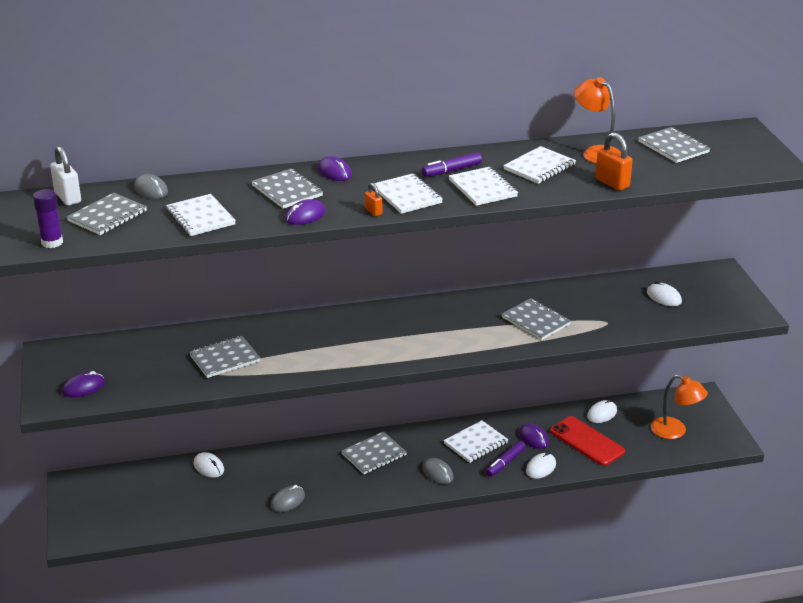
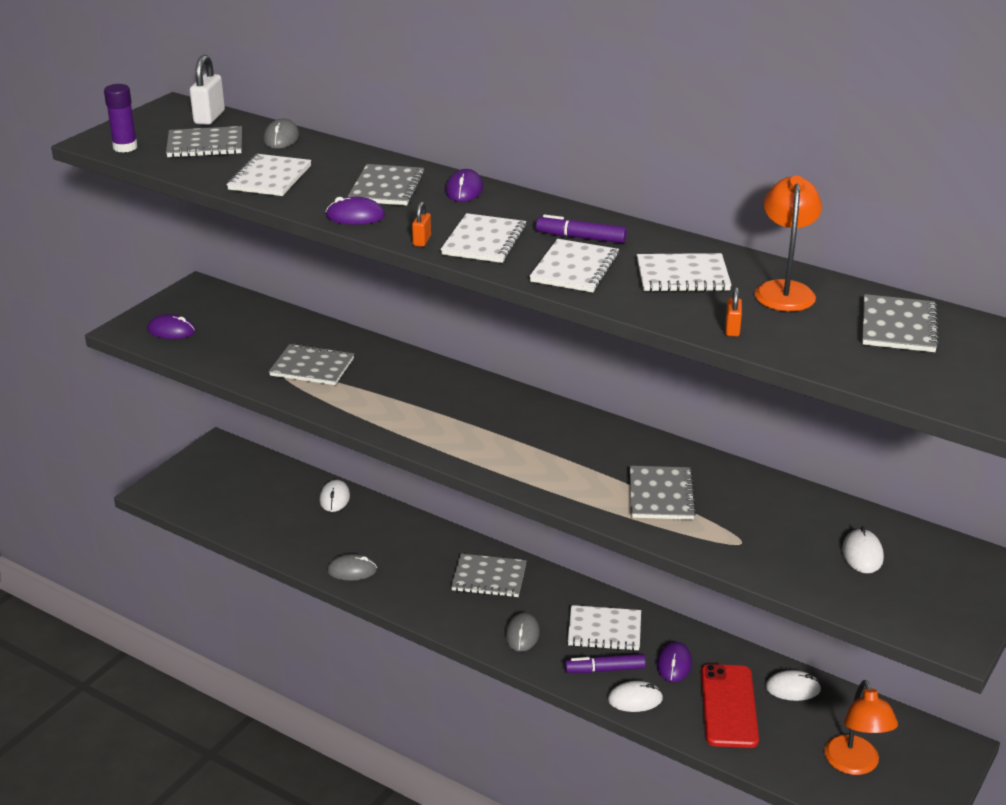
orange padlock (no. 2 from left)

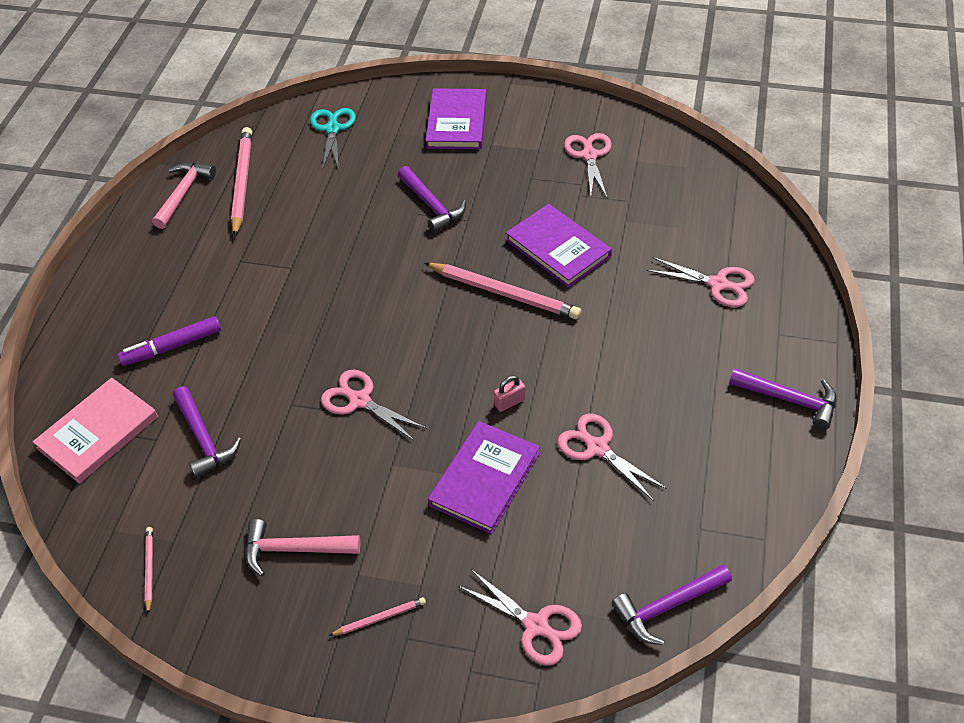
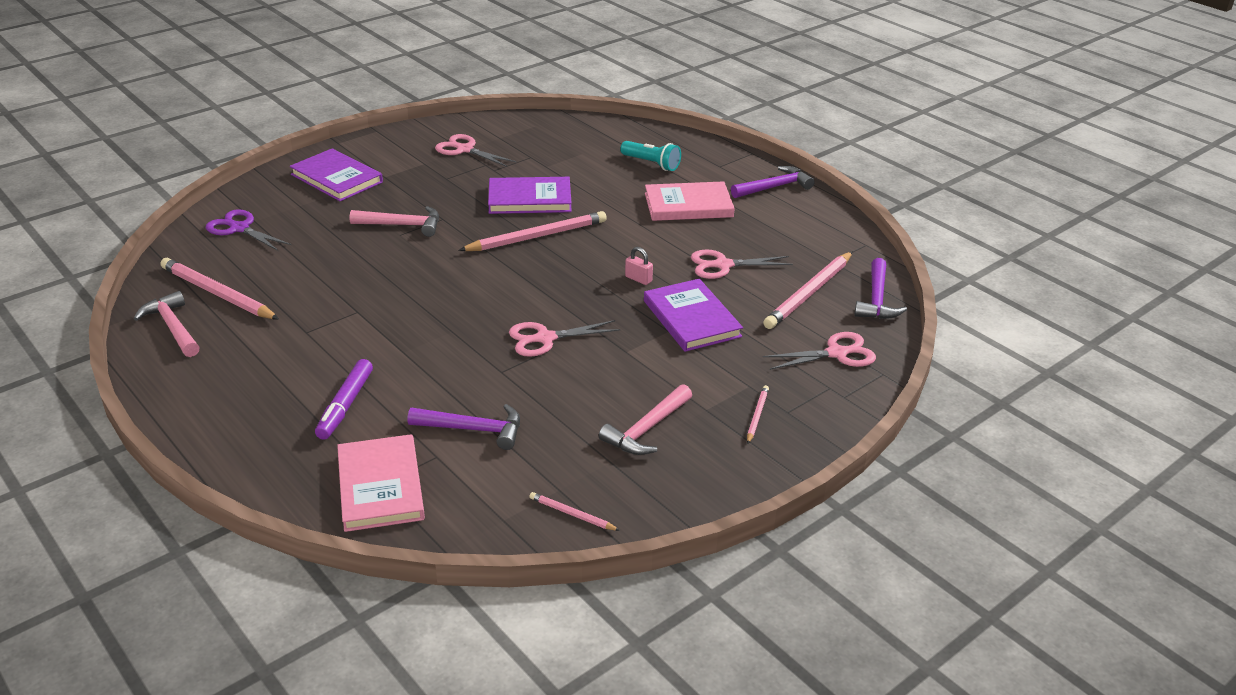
pink book (no. 2 from left)
pink pencil (no. 5 from left)
turquoise flashlight
purple scissors
pink hammer (no. 2 from left)
pink padlock

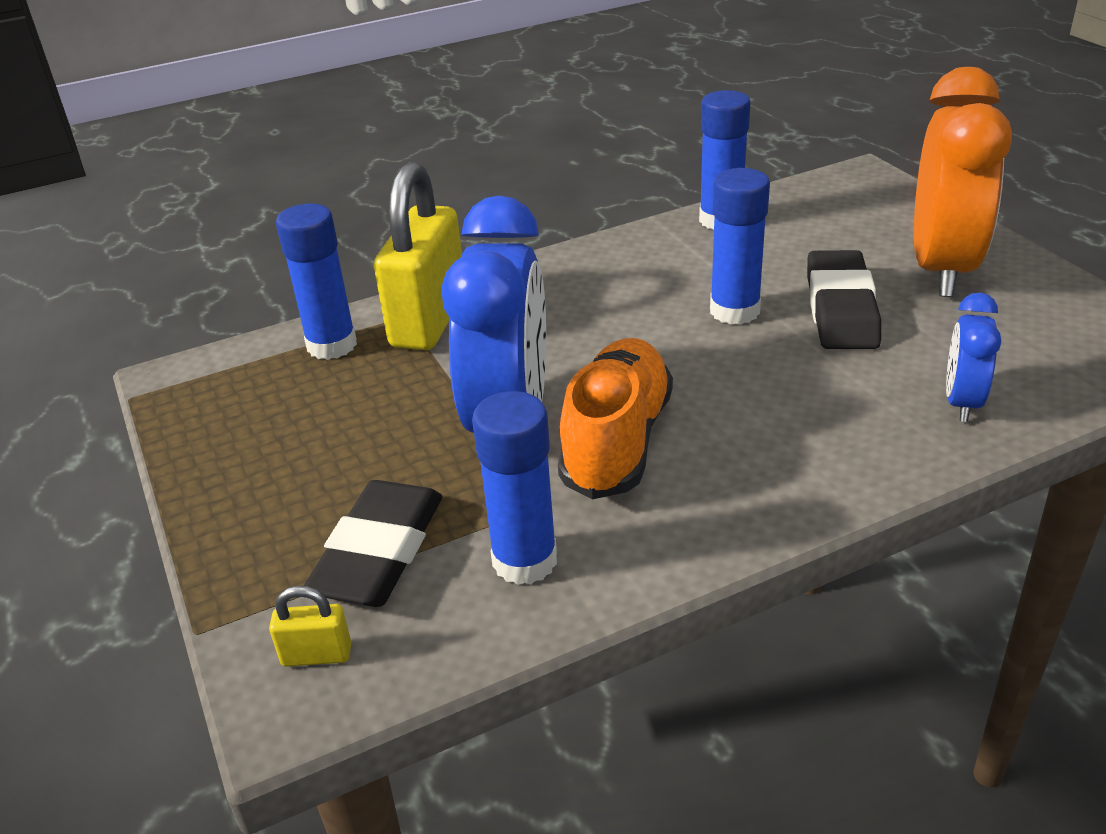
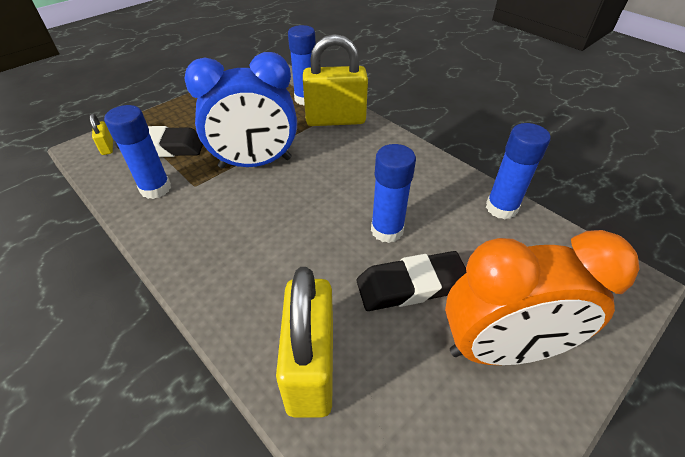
orange shoe
yellow padlock (no. 2 from left)

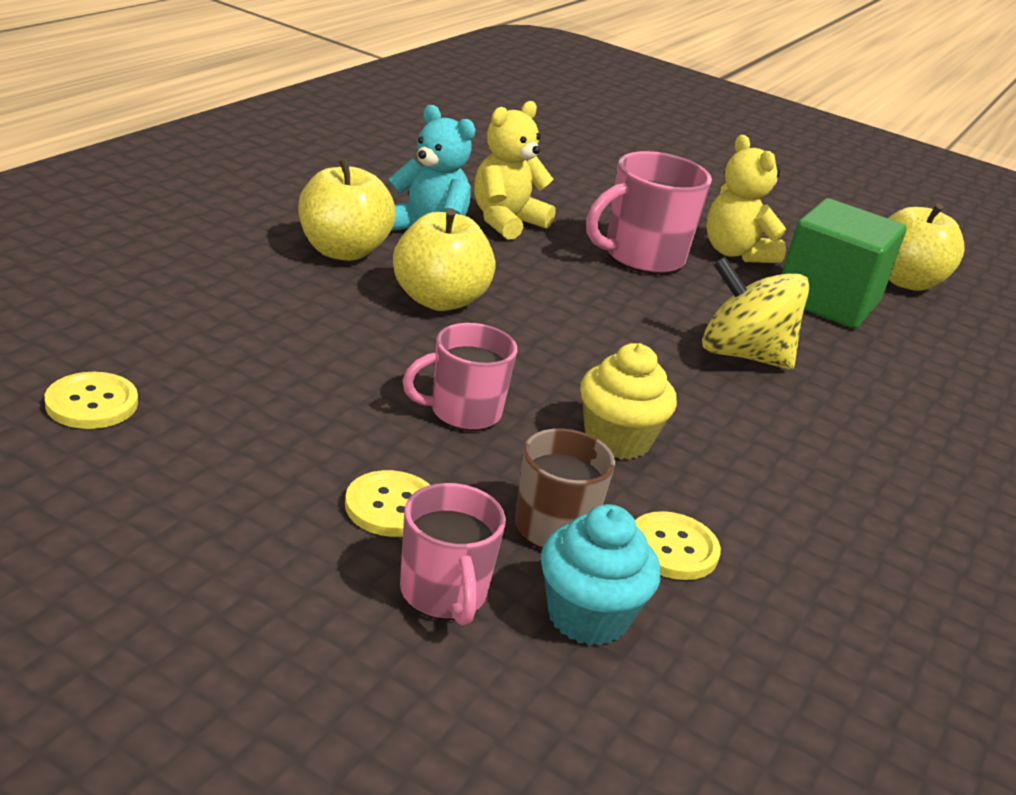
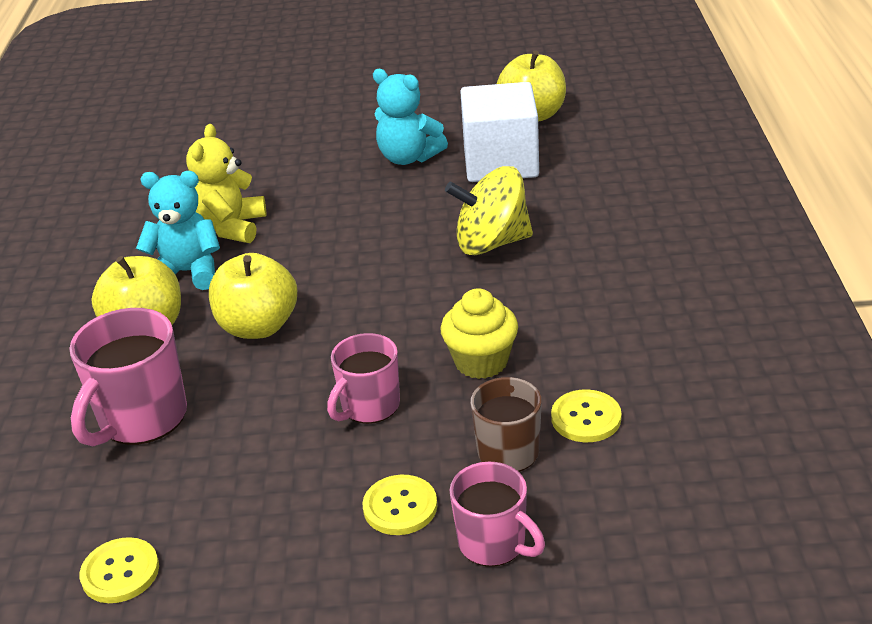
turquoise cupcake
pink mug (no. 1 from left)
turquoise teddy bear (no. 2 from left)
white cube

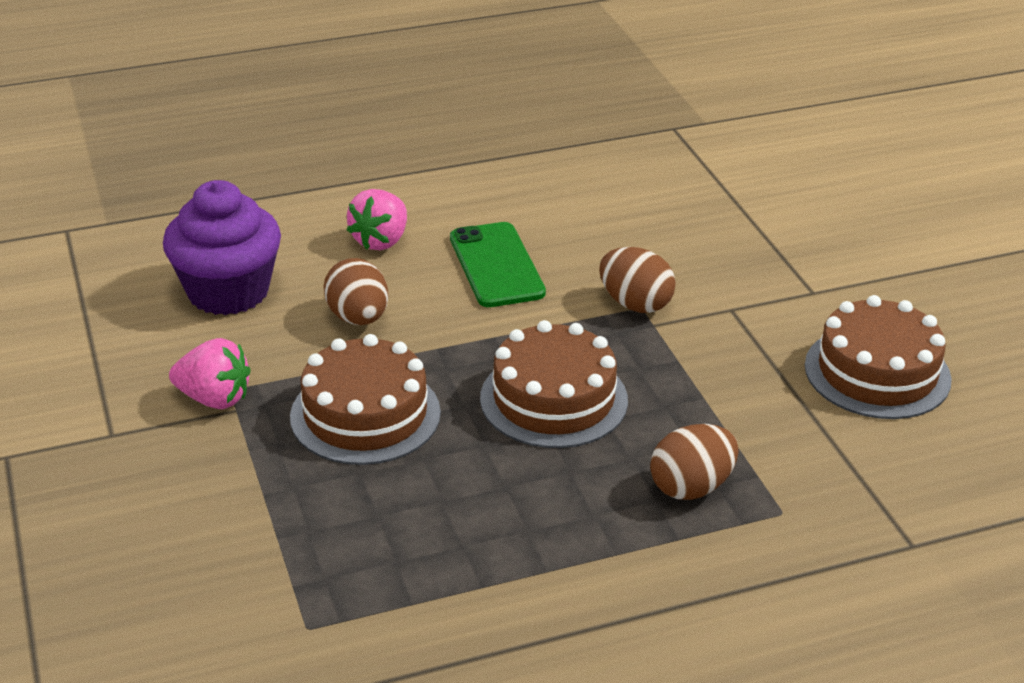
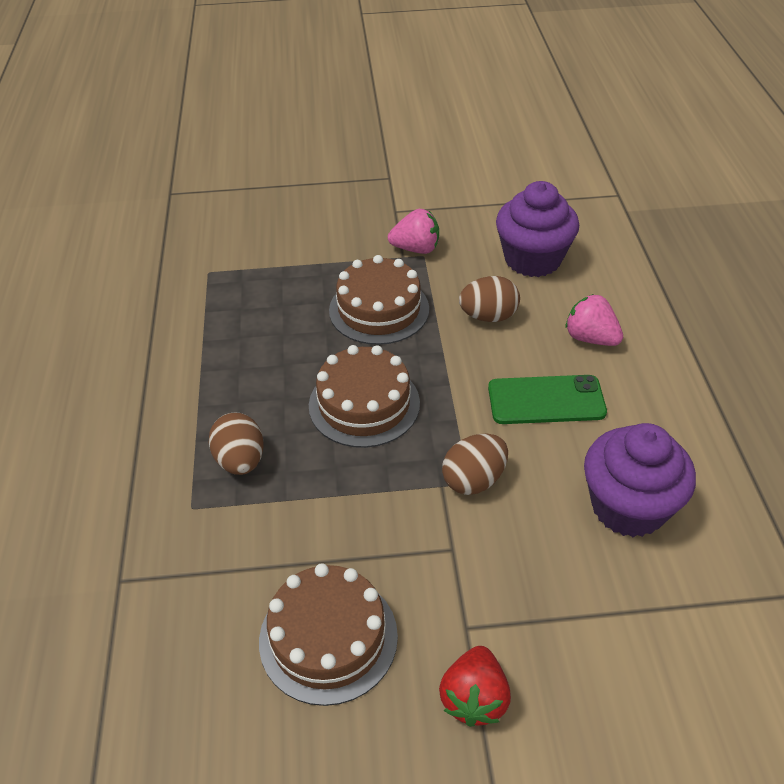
red strawberry
purple cupcake (no. 2 from left)
pink strawberry (no. 1 from left)

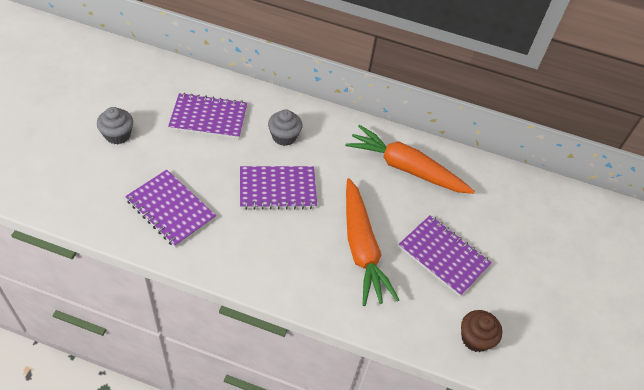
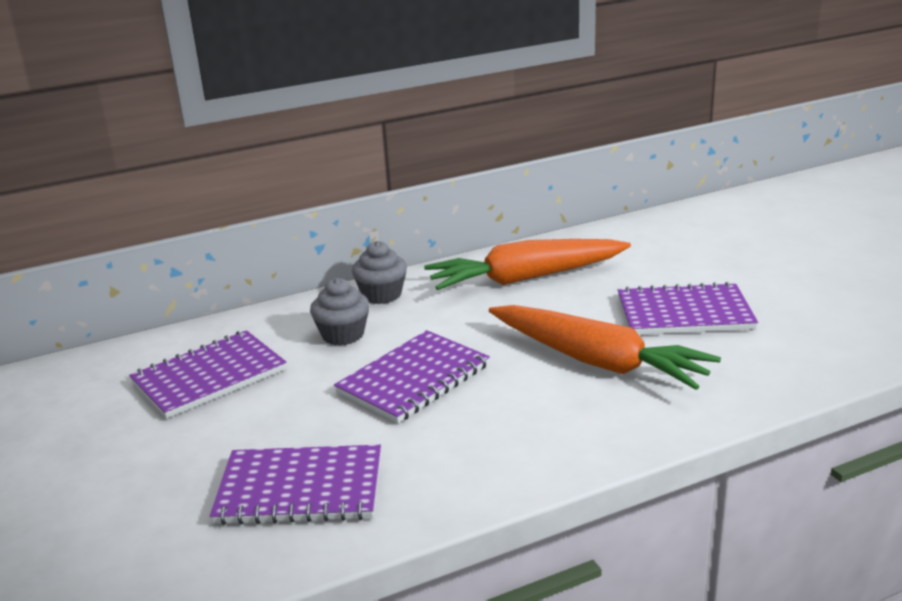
brown cupcake
grey cupcake (no. 2 from left)

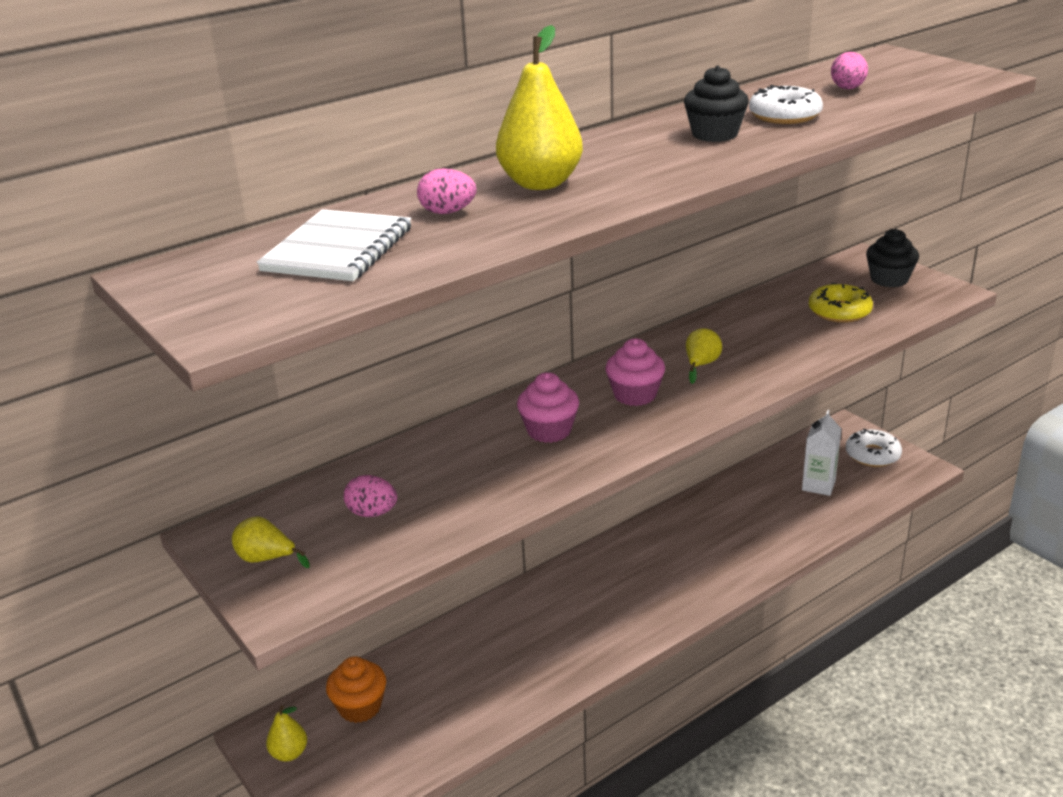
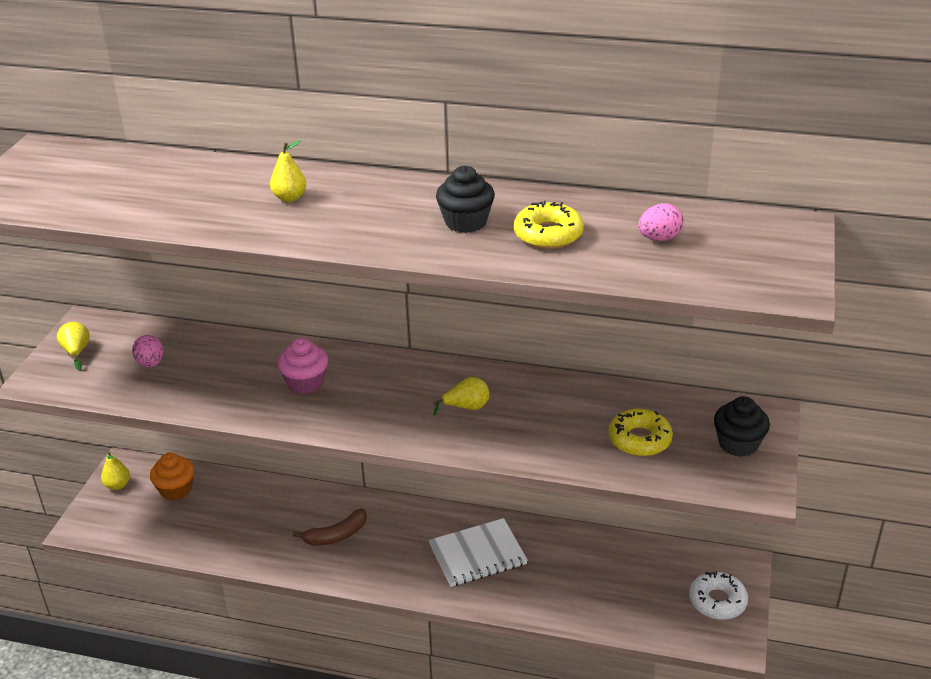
pink egg (no. 2 from left in the first image)
pink cupcake (no. 2 from left in the first image)
white carton
brown banana
white notebook
yellow donut (no. 1 from left)
yellow pear (no. 3 from left)

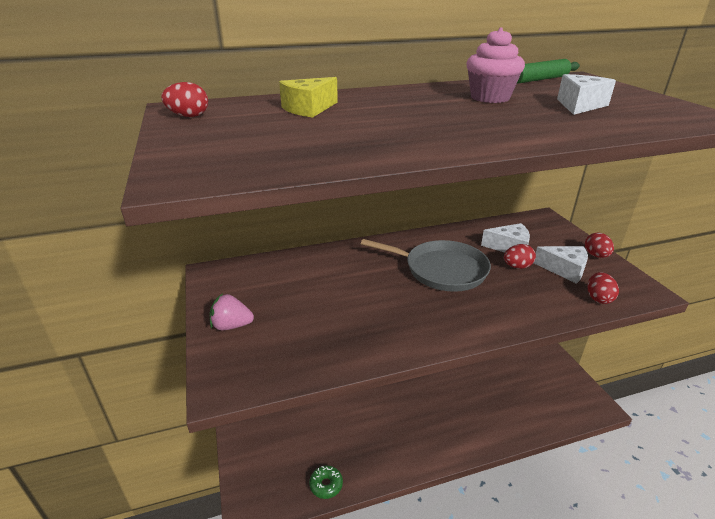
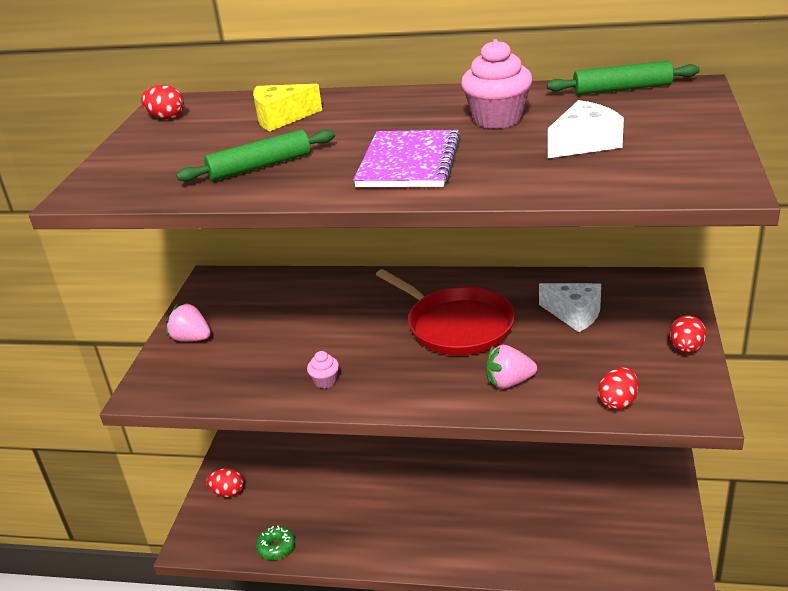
white cheese (no. 2 from left in the first image)
green rolling pin (no. 1 from left)
pink cupcake (no. 1 from left)
purple notebook
pink strawberry (no. 2 from left)
red egg (no. 2 from left)
red pan

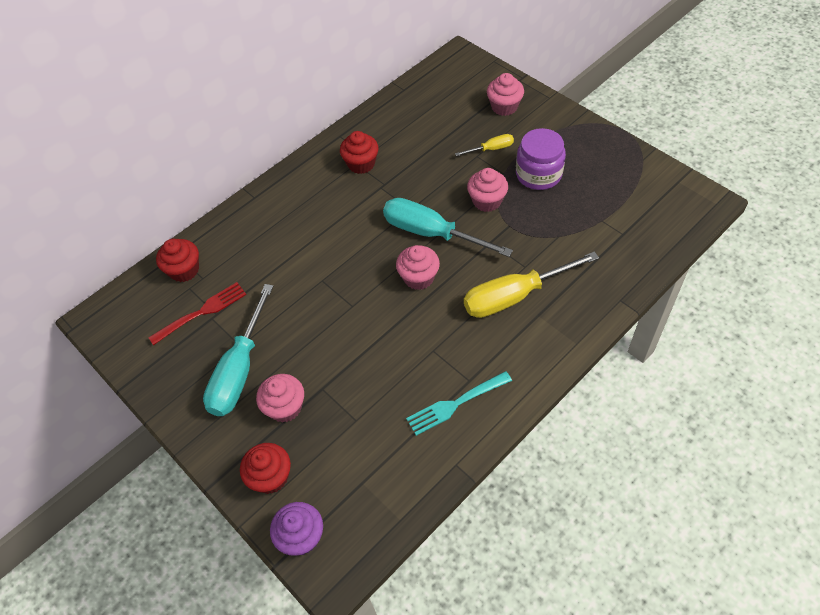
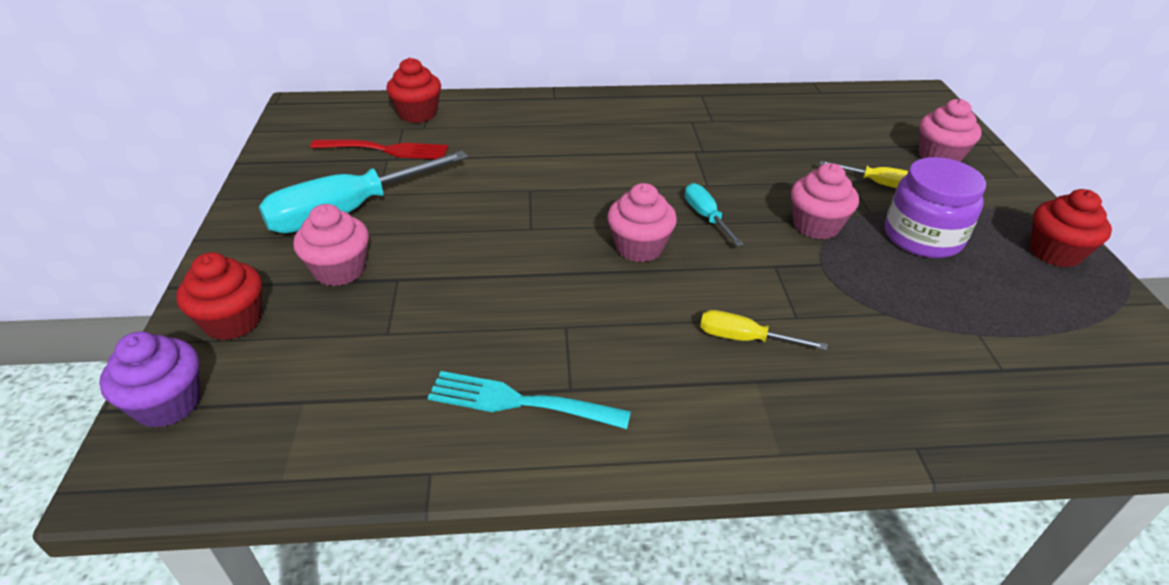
red cupcake (no. 3 from left)
turquoise screwdriver (no. 2 from left)
yellow screwdriver (no. 1 from left)

